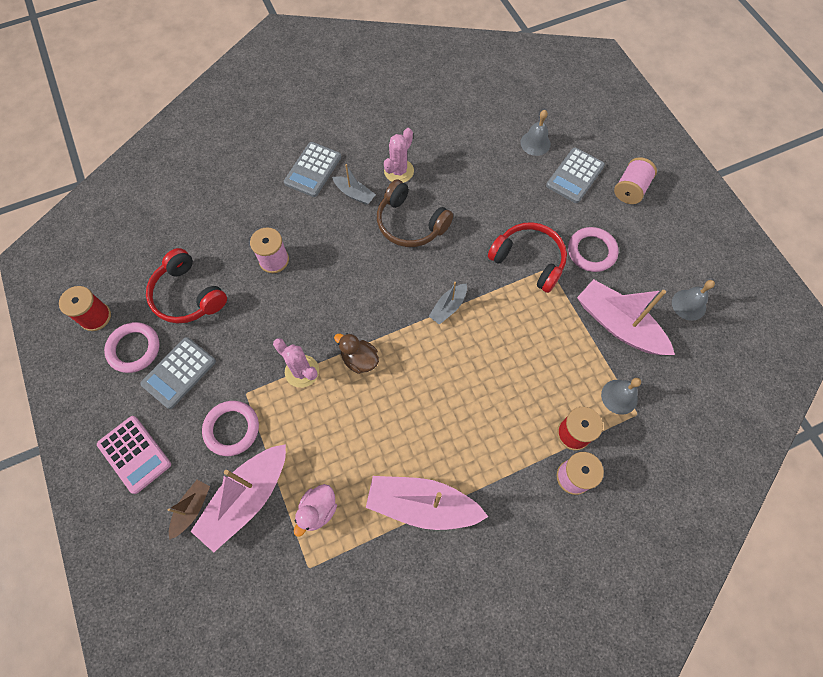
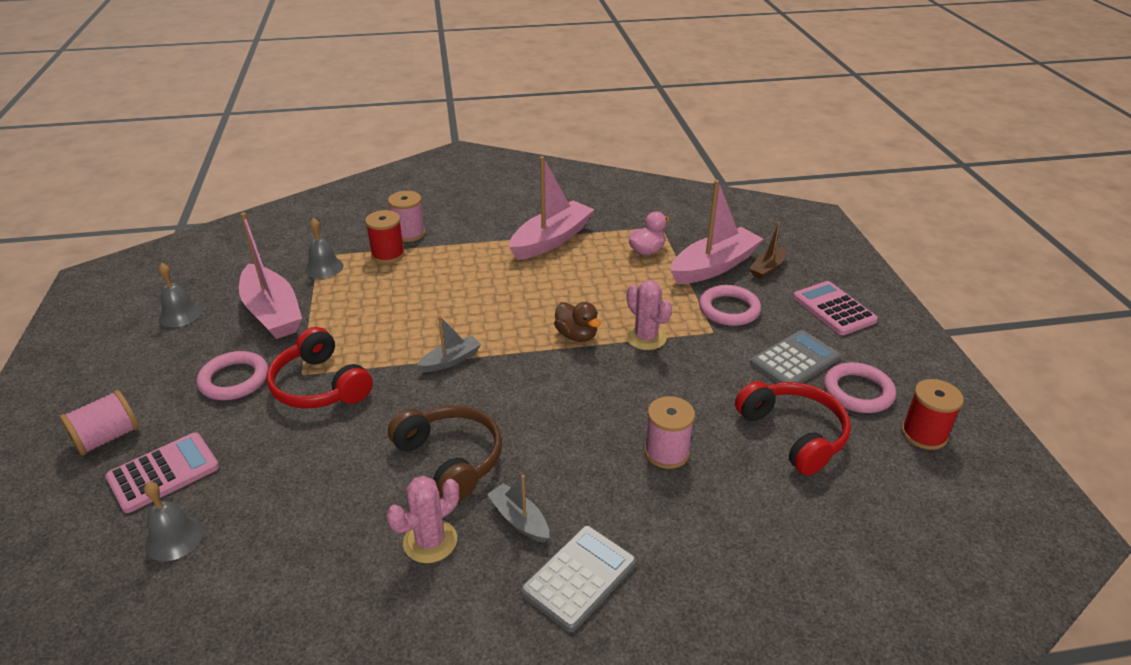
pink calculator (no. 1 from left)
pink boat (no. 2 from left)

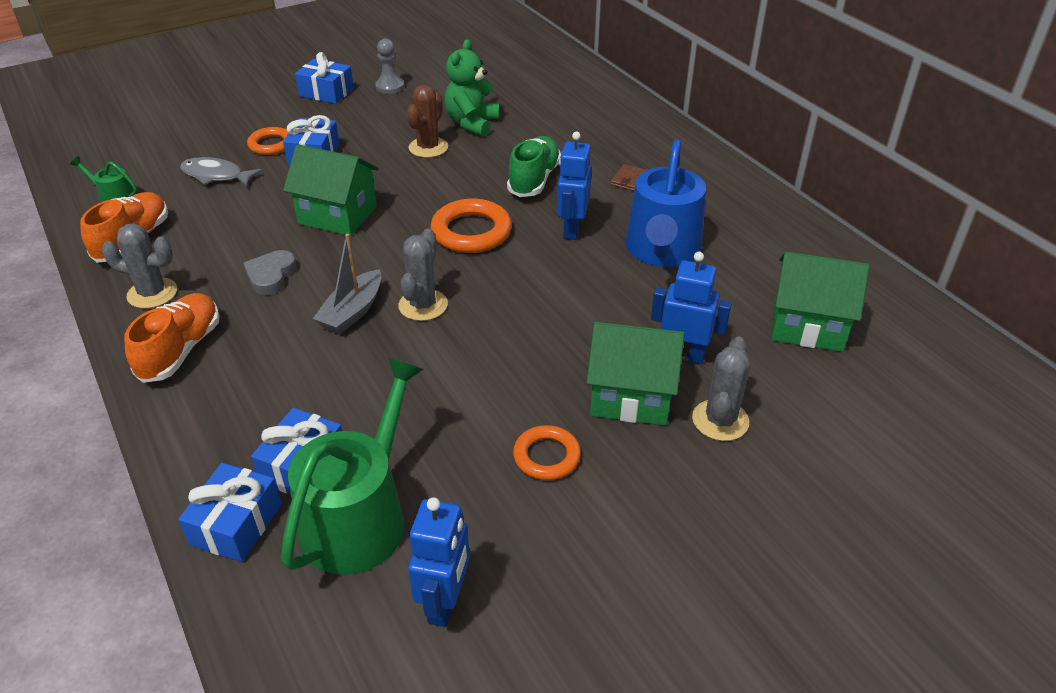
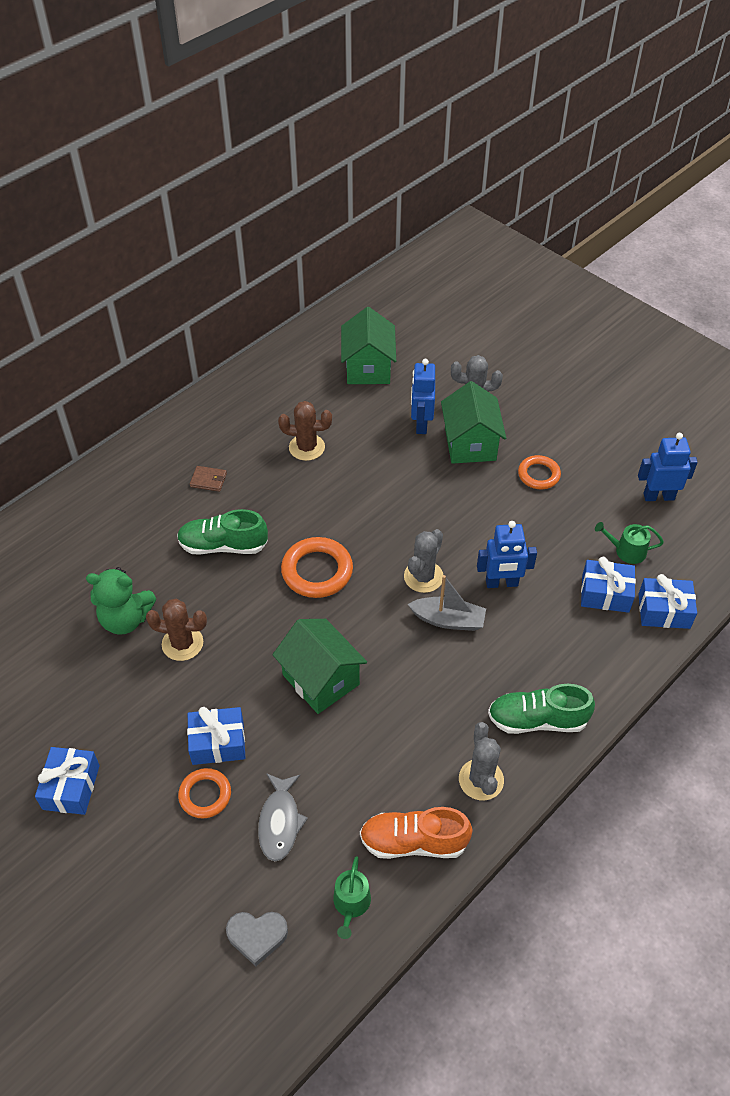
grey pawn
grey heart
blue robot (no. 2 from left)
brown cactus (no. 2 from left)
green shoe (no. 2 from left)
green house (no. 1 from left)
grey cactus (no. 1 from left)
green watering can (no. 2 from left)

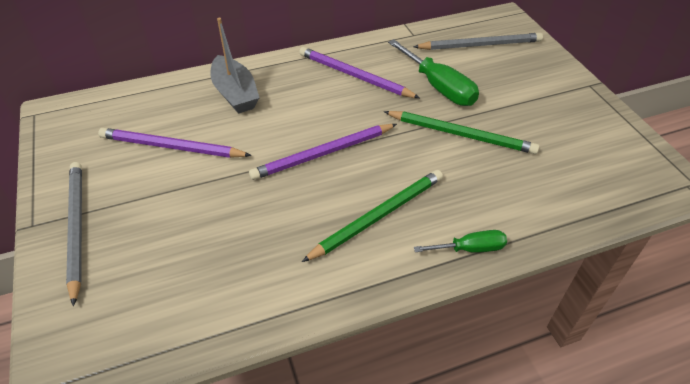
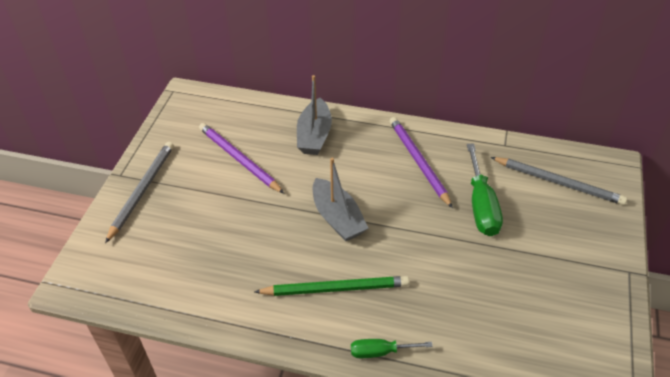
green pencil (no. 2 from left in the first image)
grey boat (no. 2 from left)
green screwdriver (no. 1 from left)

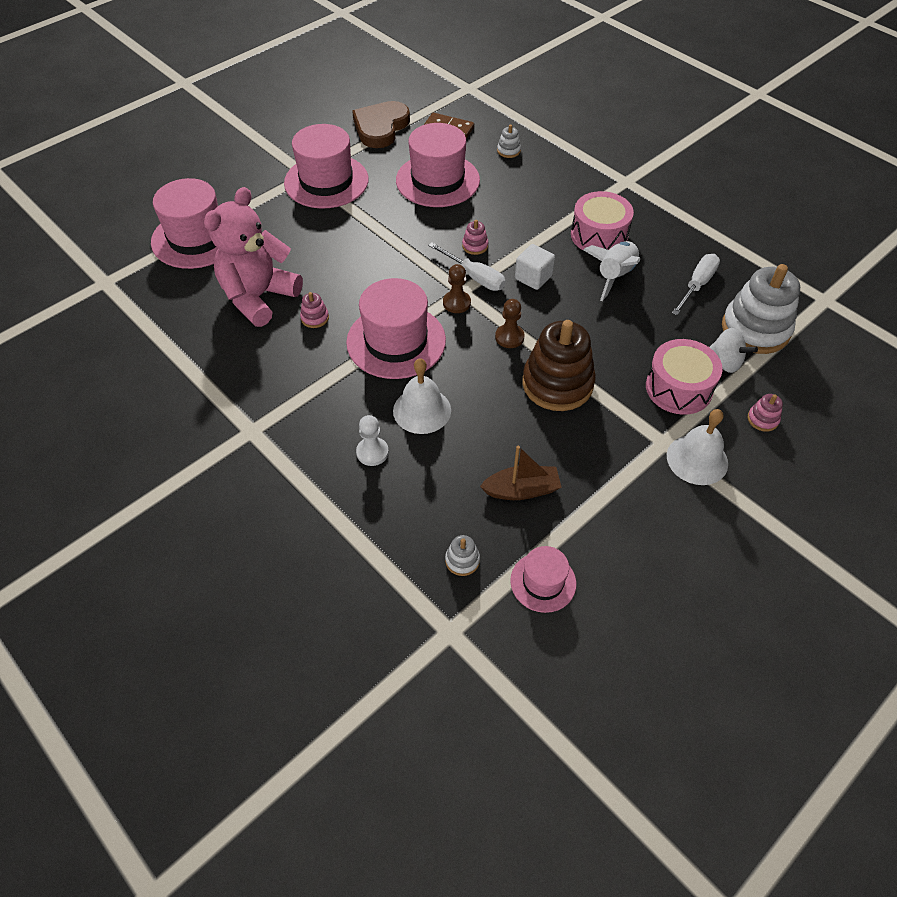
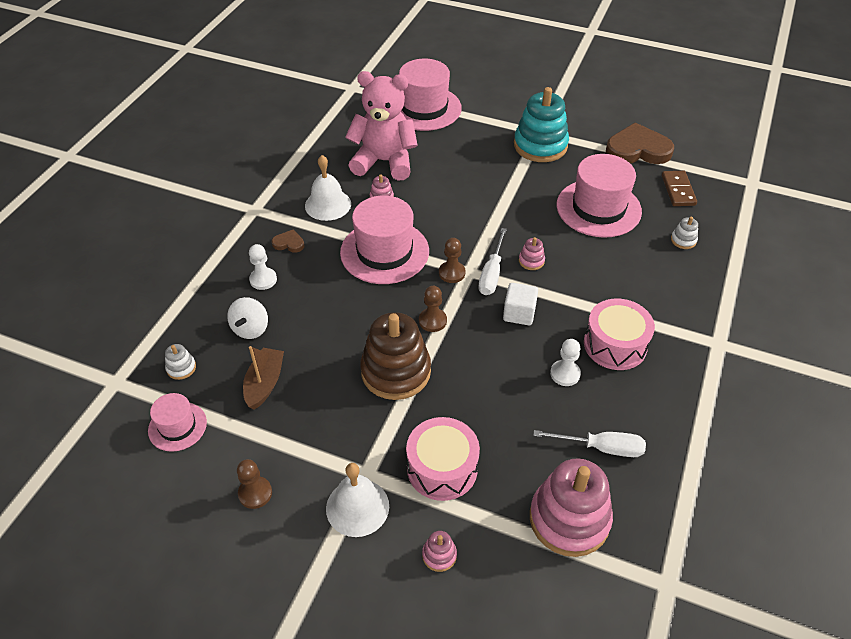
brown pawn (no. 1 from left)
brown heart (no. 1 from left)
white bell (no. 1 from left)
white spinning top
turquoise stacking toy
white pawn (no. 2 from left)
pink stacking toy (no. 4 from left)
brown boat

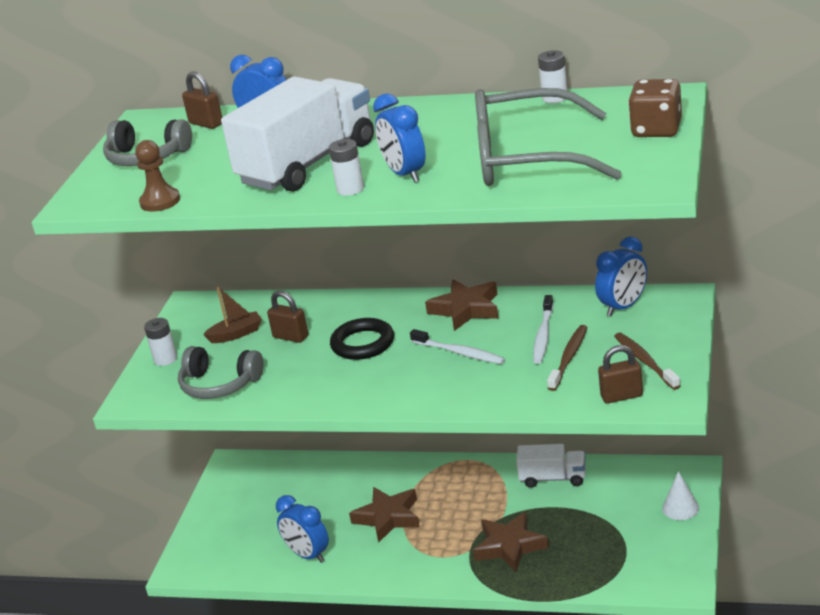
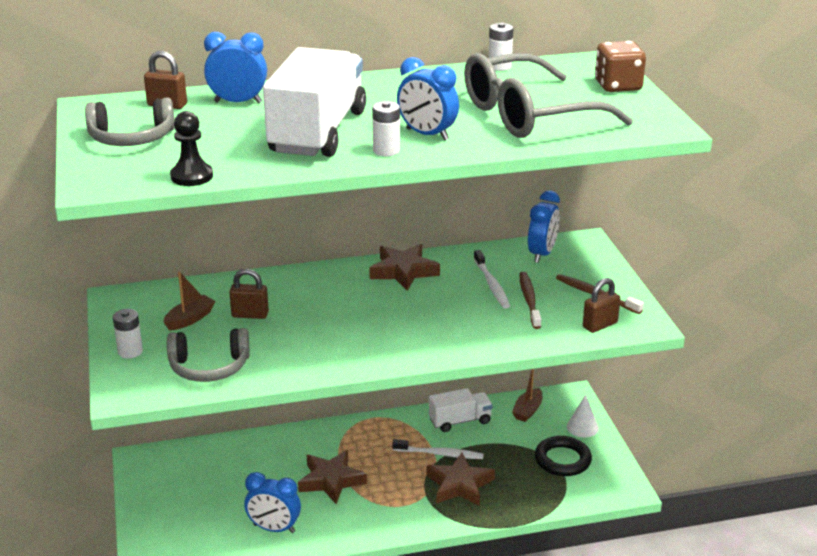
brown boat (no. 2 from left)
black ring
white toothbrush (no. 1 from left)
black pawn

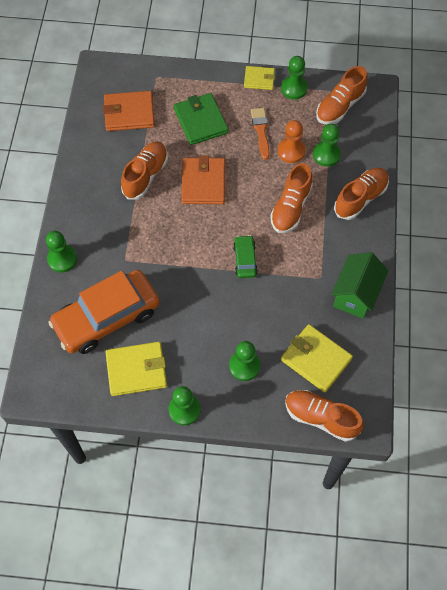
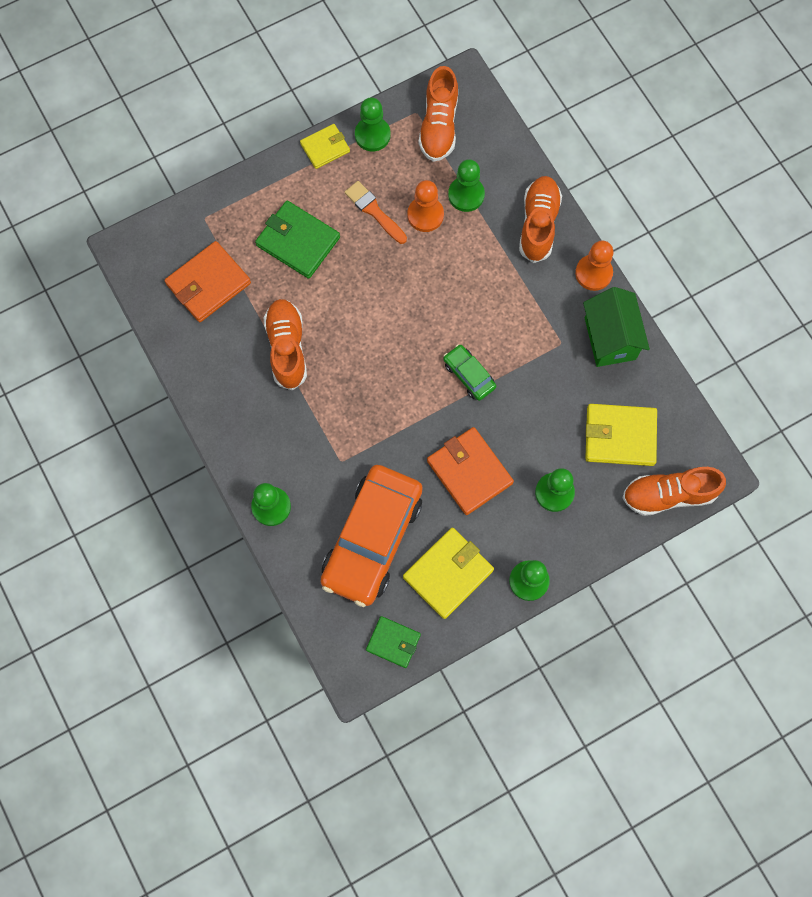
orange shoe (no. 2 from left in the first image)
green wallet (no. 2 from left)
orange pawn (no. 2 from left)
orange wallet (no. 2 from left)

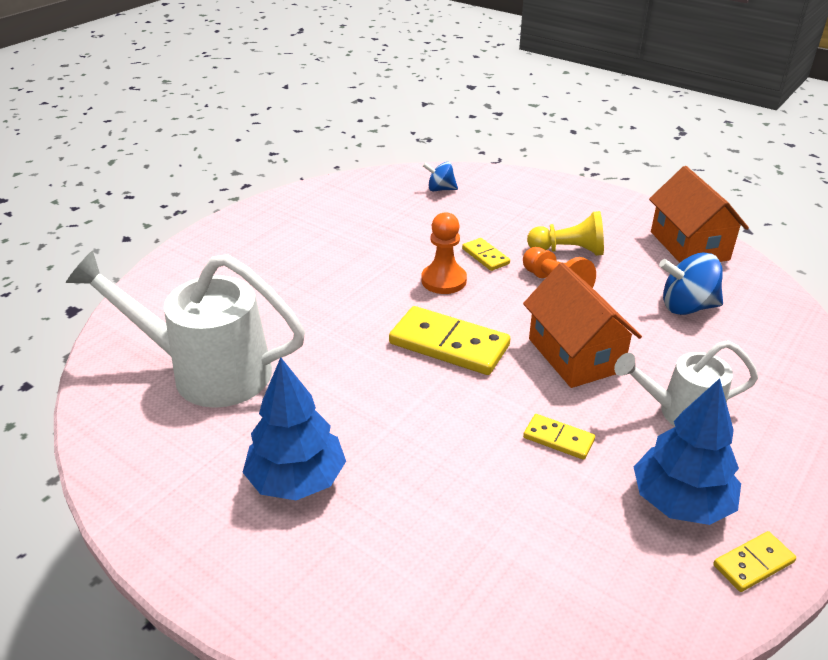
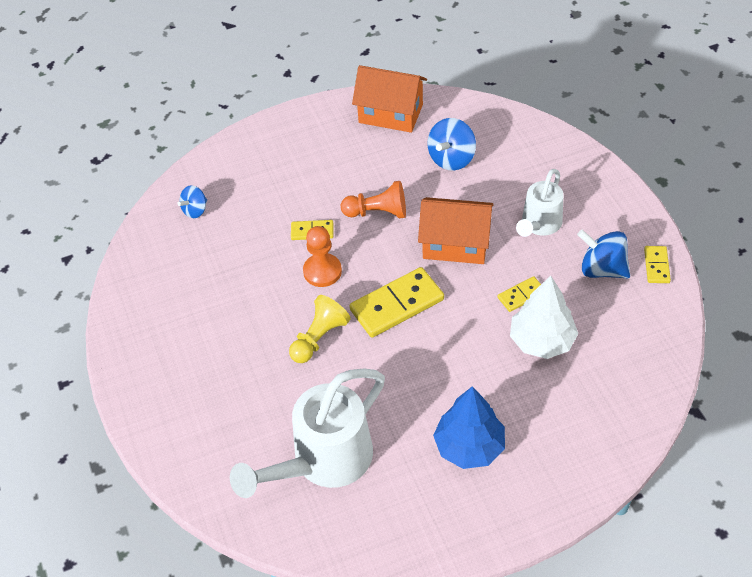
white tree
yellow pawn
blue spinning top (no. 3 from left)

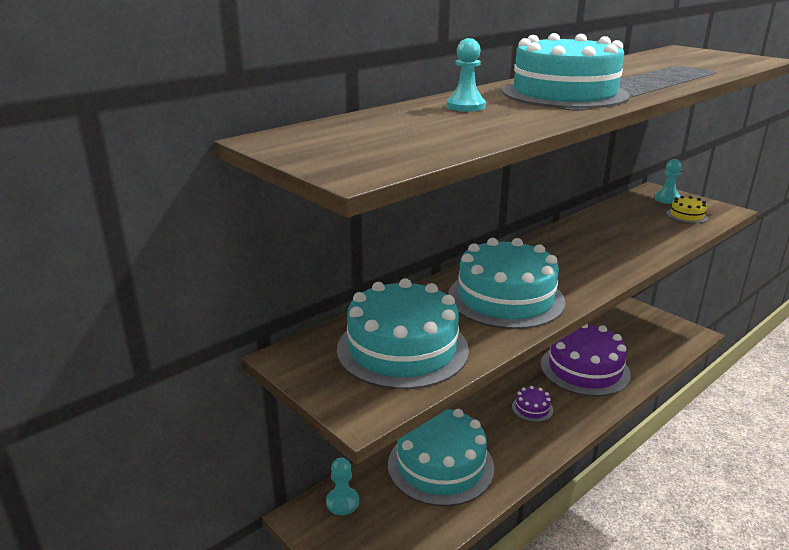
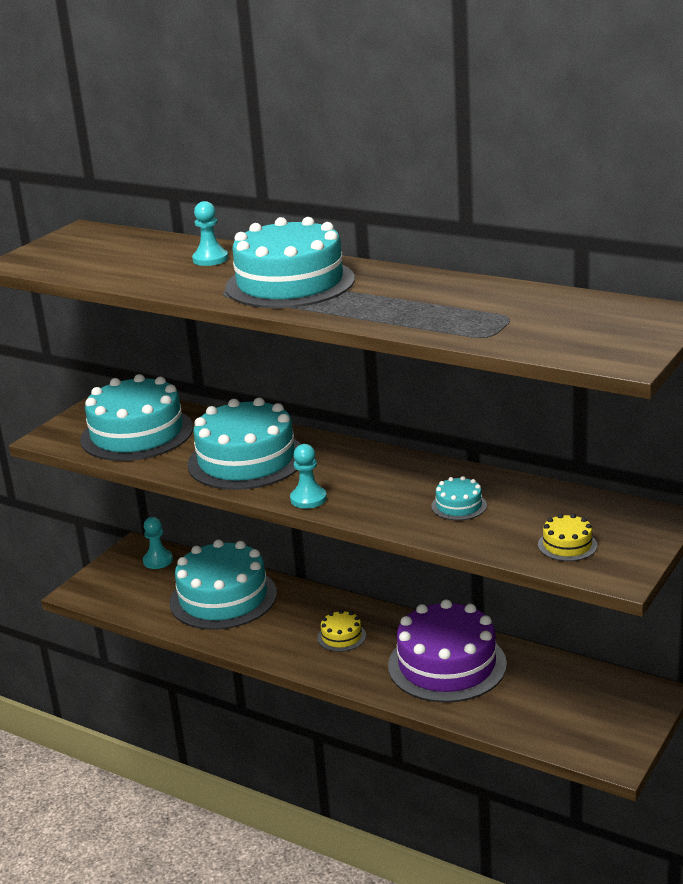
turquoise cake (no. 5 from left)
turquoise pawn (no. 3 from left)
yellow cake (no. 1 from left)

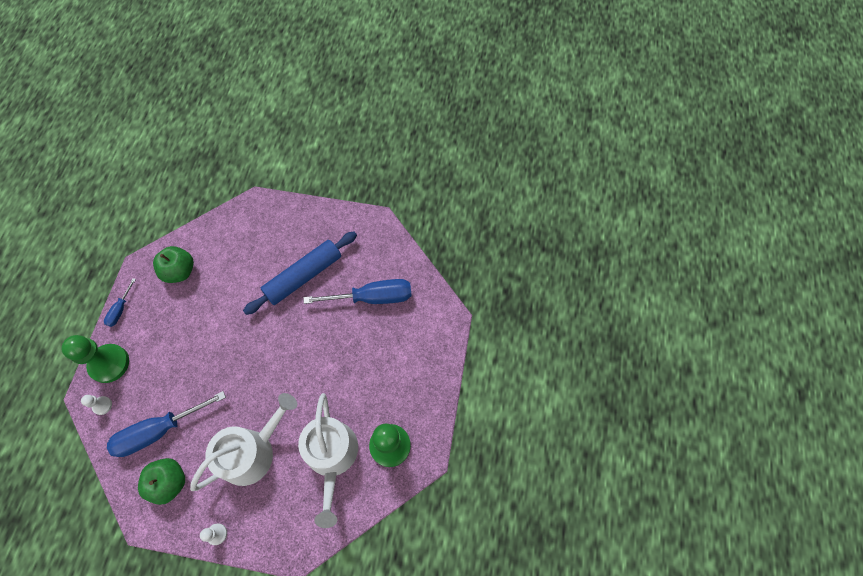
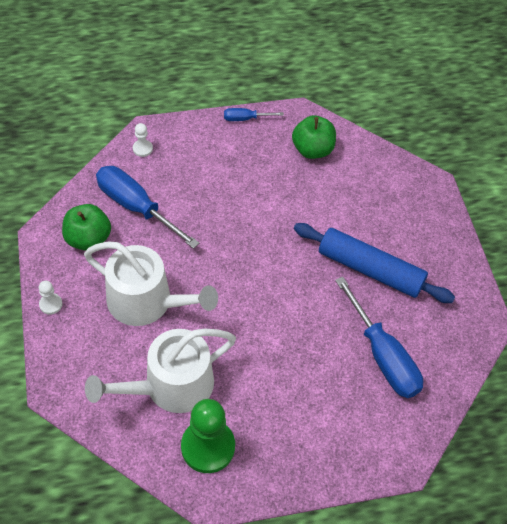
green pawn (no. 1 from left in the first image)

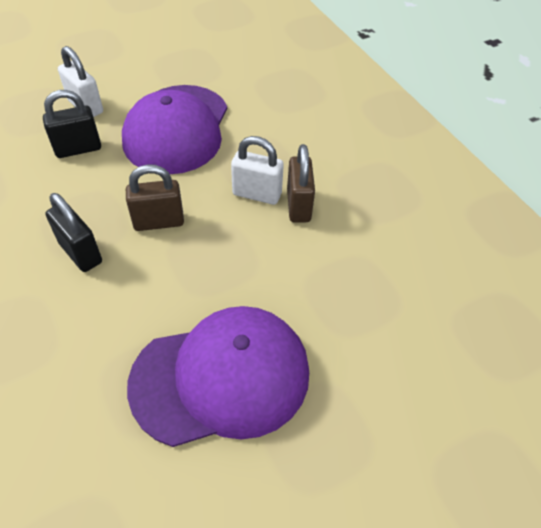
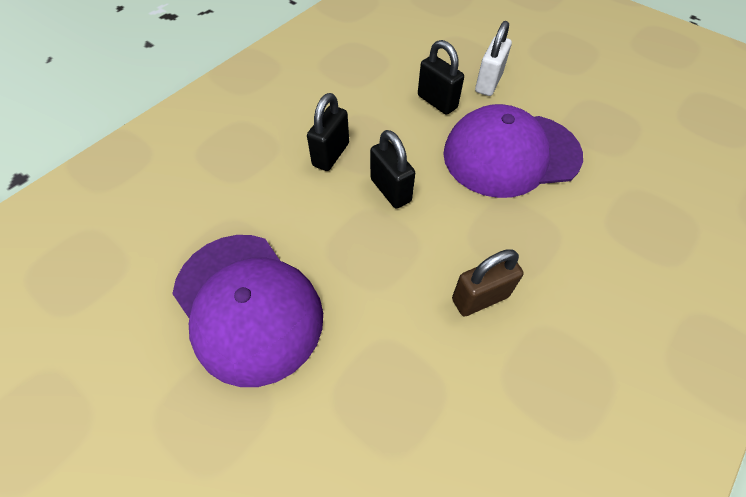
white padlock (no. 2 from left in the first image)
black padlock (no. 2 from left)

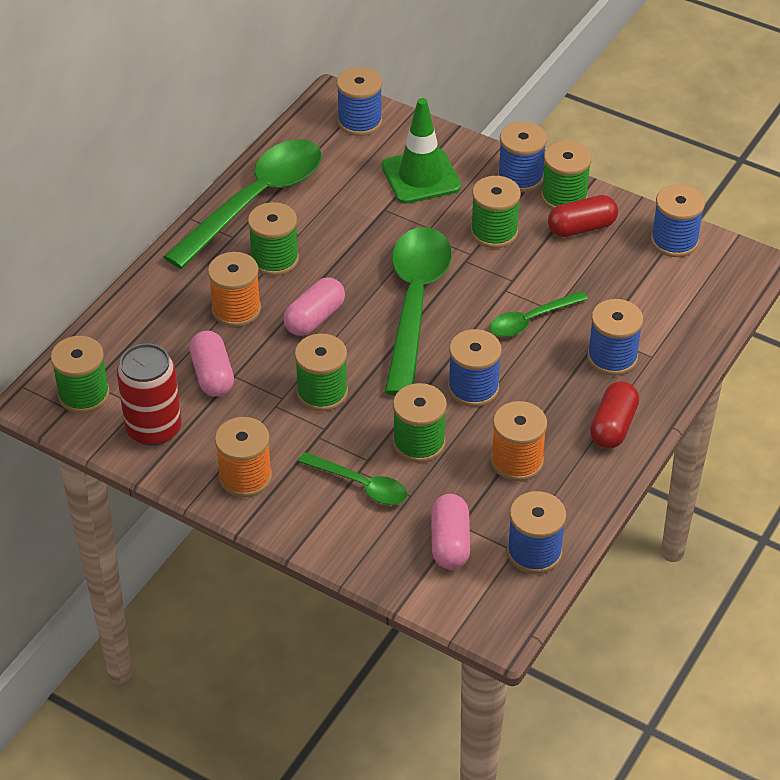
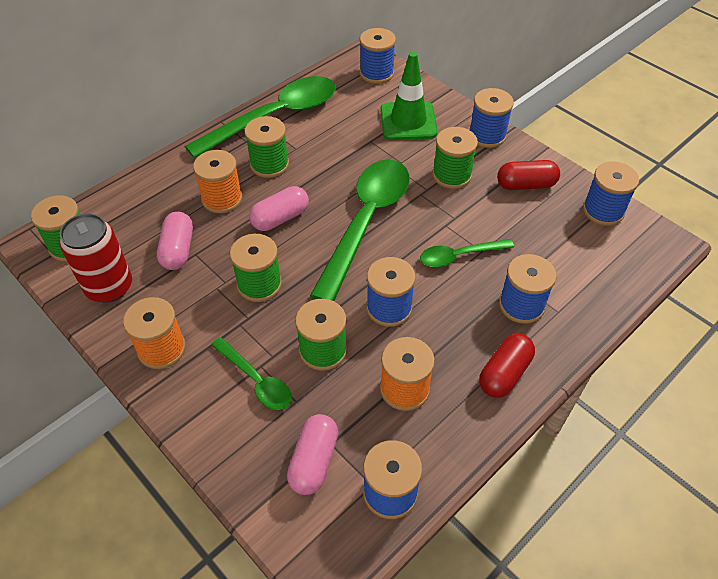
green spool (no. 6 from left in the first image)

